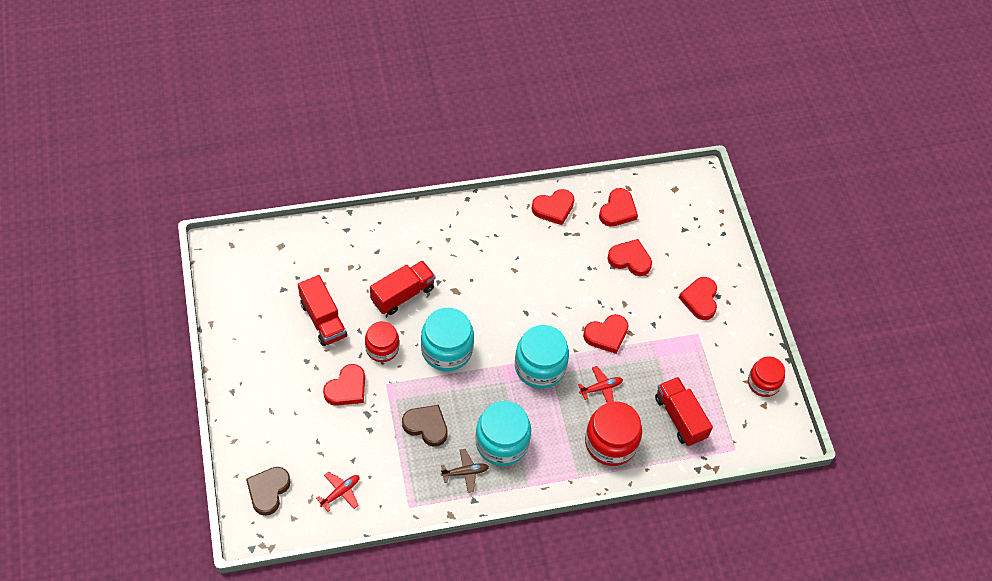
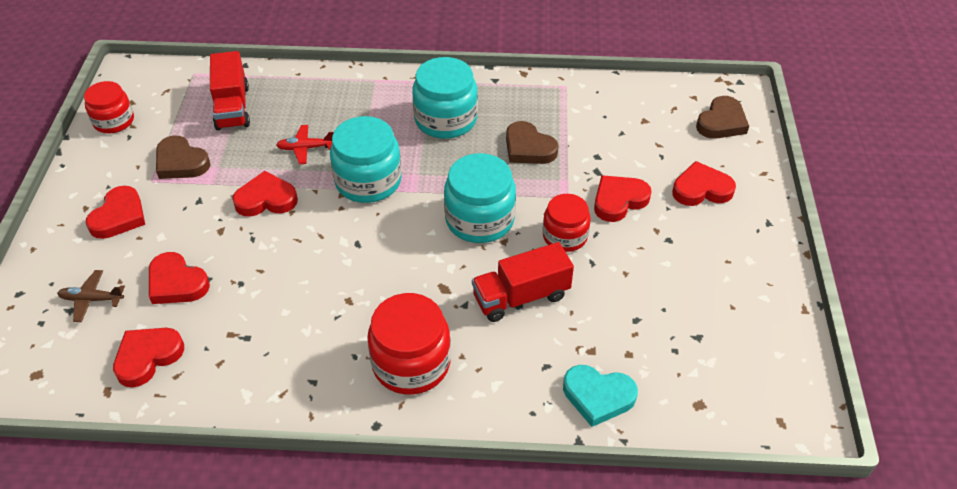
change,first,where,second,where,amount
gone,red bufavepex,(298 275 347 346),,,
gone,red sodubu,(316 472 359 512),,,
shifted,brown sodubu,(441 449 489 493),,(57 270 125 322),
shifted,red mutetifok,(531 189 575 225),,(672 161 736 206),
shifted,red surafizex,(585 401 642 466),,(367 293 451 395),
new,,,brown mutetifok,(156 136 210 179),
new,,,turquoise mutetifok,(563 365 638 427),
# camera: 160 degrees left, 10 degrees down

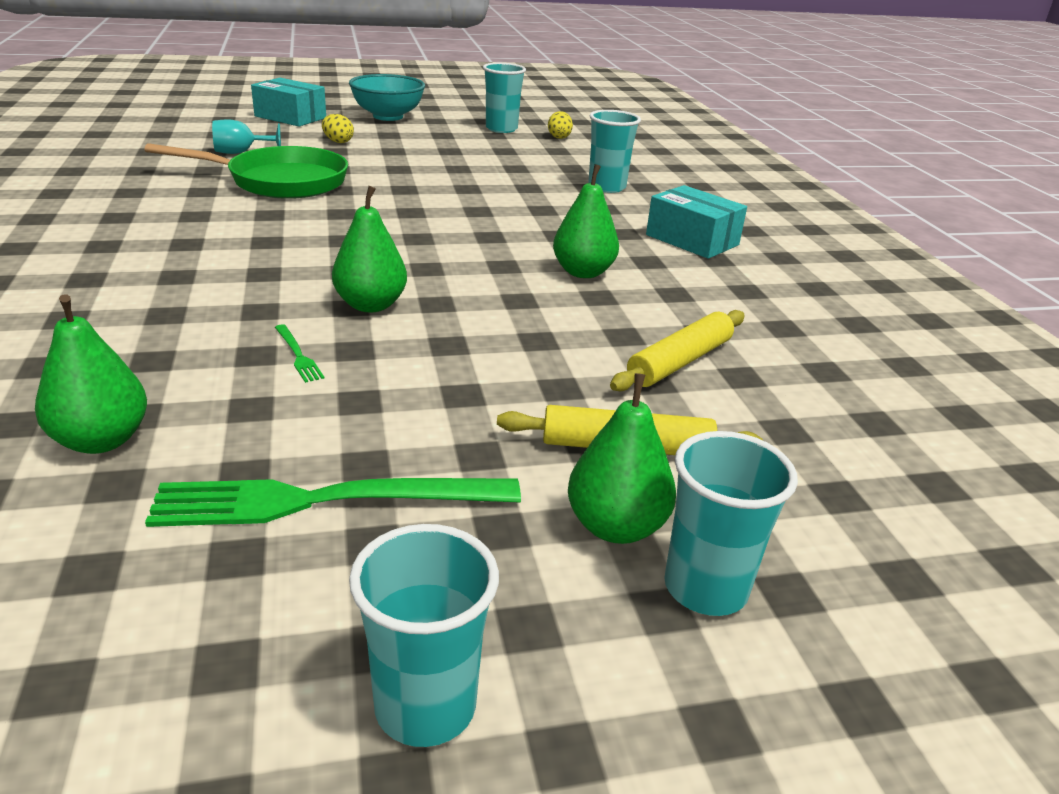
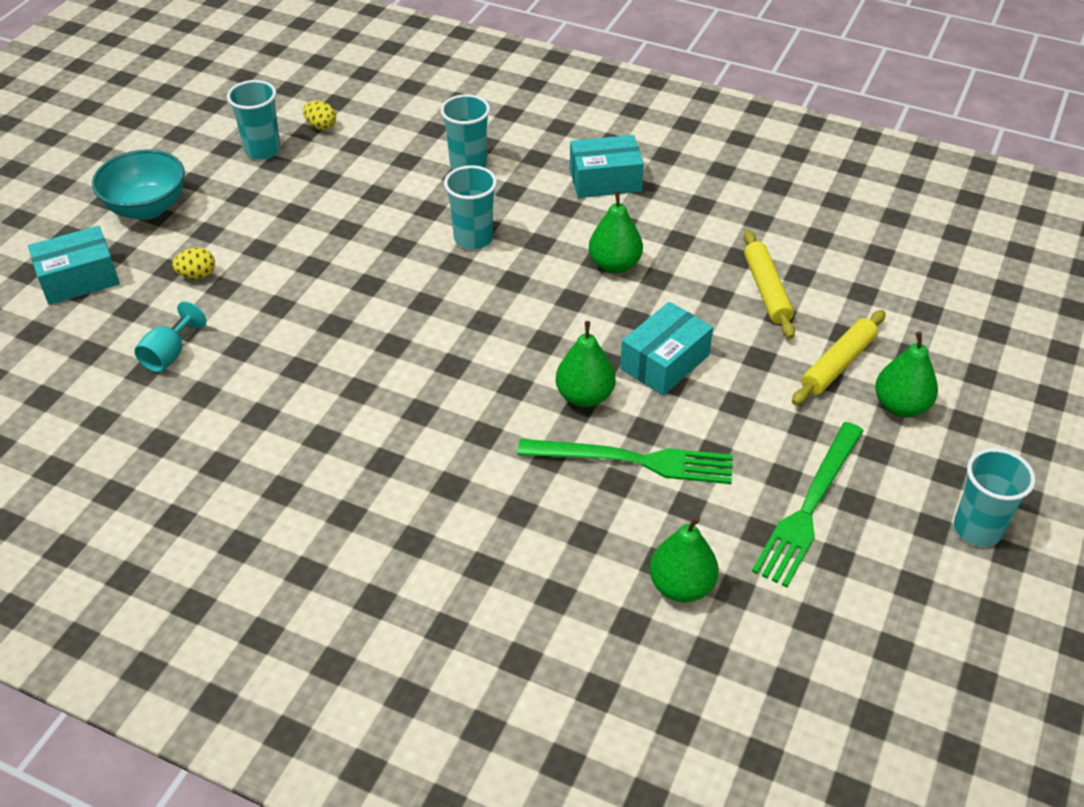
change,first,where,second,where,amount
gone,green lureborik,(144 143 348 199),,,
scaled,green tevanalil,(275 324 324 383),,(517 439 733 484),x2.44
shifted,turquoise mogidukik,(664 431 798 616),,(444 165 497 250),
new,,,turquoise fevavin,(620 302 713 395),
# camera: 50 degrees left, 15 degrees up

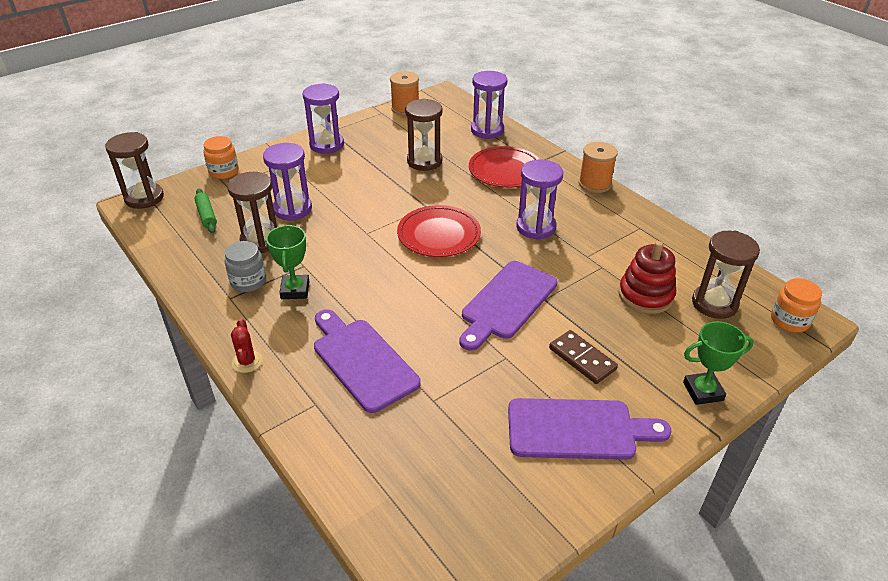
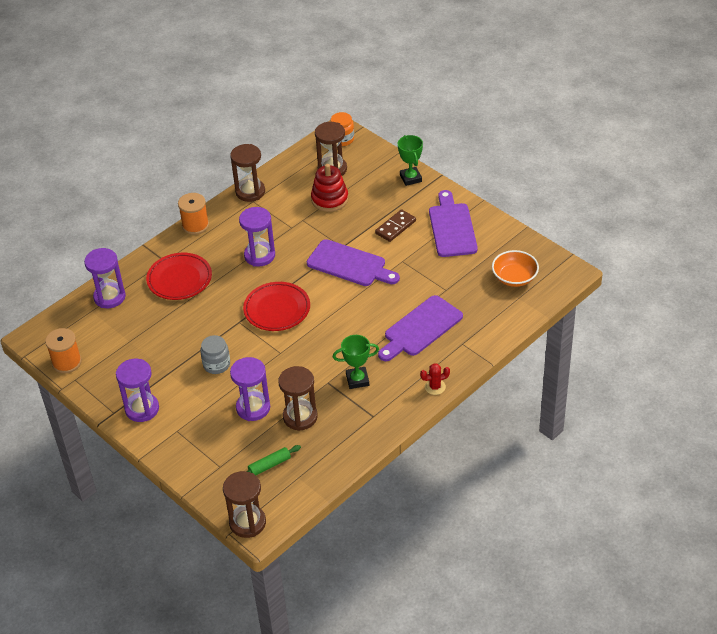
change,first,where,second,where,amount
gone,orange surafizex,(203 136 239 179),,,
shifted,grey surafizex,(225 241 266 292),,(200 335 230 374),
shifted,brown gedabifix,(405 98 443 171),,(230 144 265 202),
new,,,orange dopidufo,(492 250 539 287),
# camera: 95 degrees left, 5 degrees up

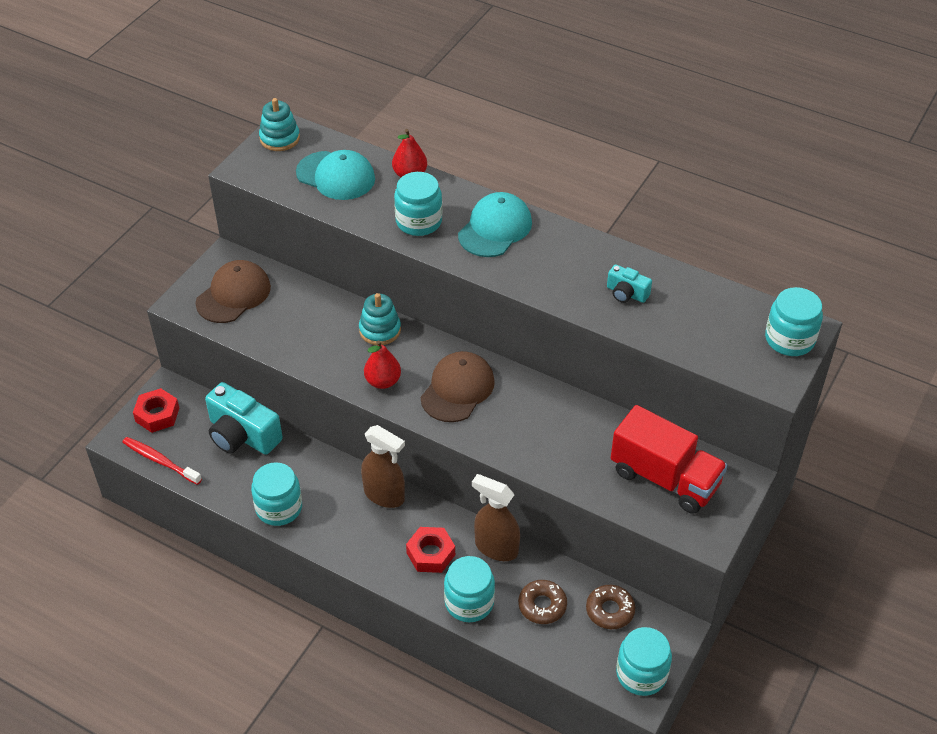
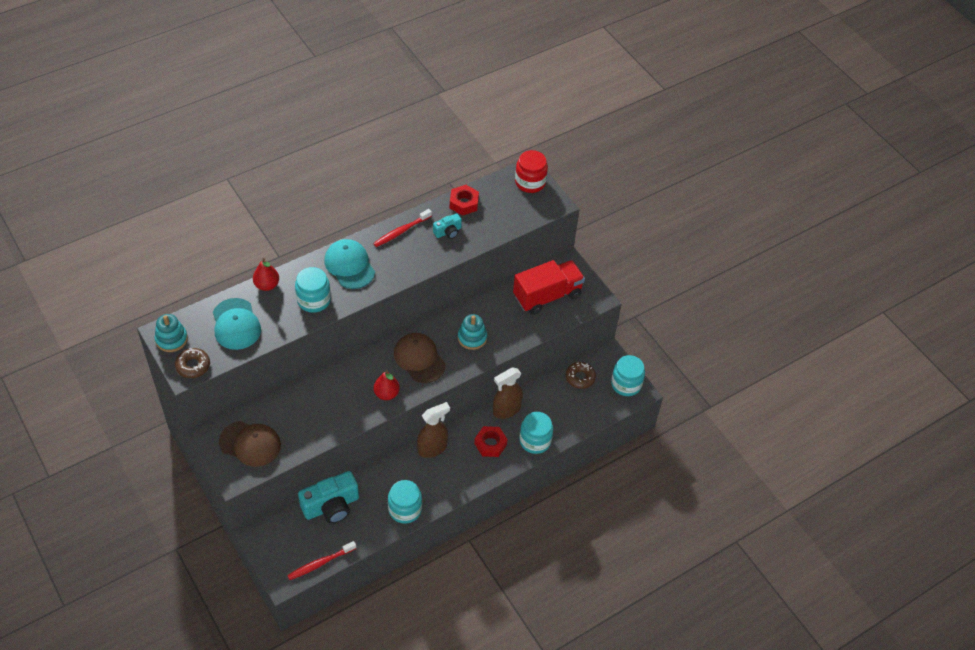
change,first,where,second,where,amount
shifted,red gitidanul,(133 388 179 433),,(450 185 479 216),
rotated,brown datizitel,(195 260 271 323),,(219 421 281 467),135 degrees clockwise
rotated,turquoise datizitel,(296 150 375 200),,(213 298 261 350),105 degrees clockwise
shifted,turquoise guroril,(359 293 401 345),,(458 314 487 350),
shifted,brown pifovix,(518 580 567 624),,(175 348 210 378),
repainted,turquoise surafizex,(765 287 823 356),red surafizex,(515 150 548 193),
new,,,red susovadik,(373 209 432 247),
# camera: 65 degrees left, 5 degrees up

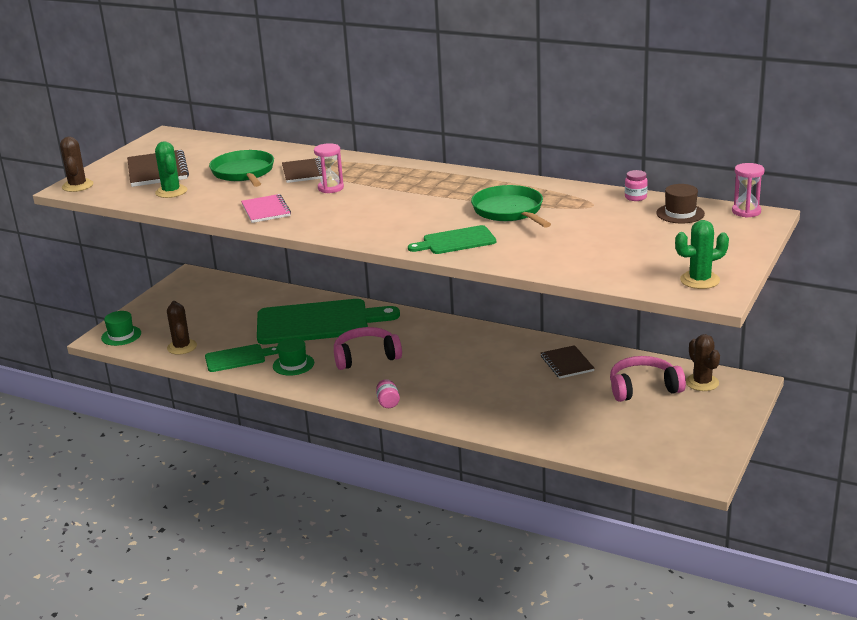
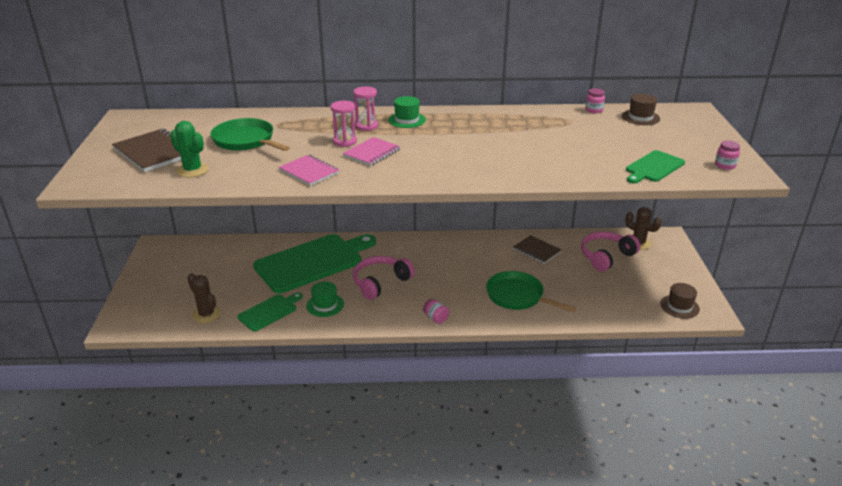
change,first,where,second,where,amount
gone,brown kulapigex,(60 137 93 192),,,
shifted,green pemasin,(101 311 141 346),,(388 96 426 128),
gone,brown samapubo,(282 158 322 183),,,
shifted,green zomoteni,(408 225 496 254),,(626 150 685 184),
shifted,green lureborik,(471 185 551 228),,(486 271 576 313),
swapped,green kulapigex,(675 220 729 289),pink surafizex,(715 140 740 170),
shifted,pink gedabifix,(732 163 765 218),,(353 86 378 131),
new,,,pink samapubo,(343 137 401 166),
new,,,brown pemasin,(660 283 700 319),
# camera: 30 degrees left, 5 degrees up

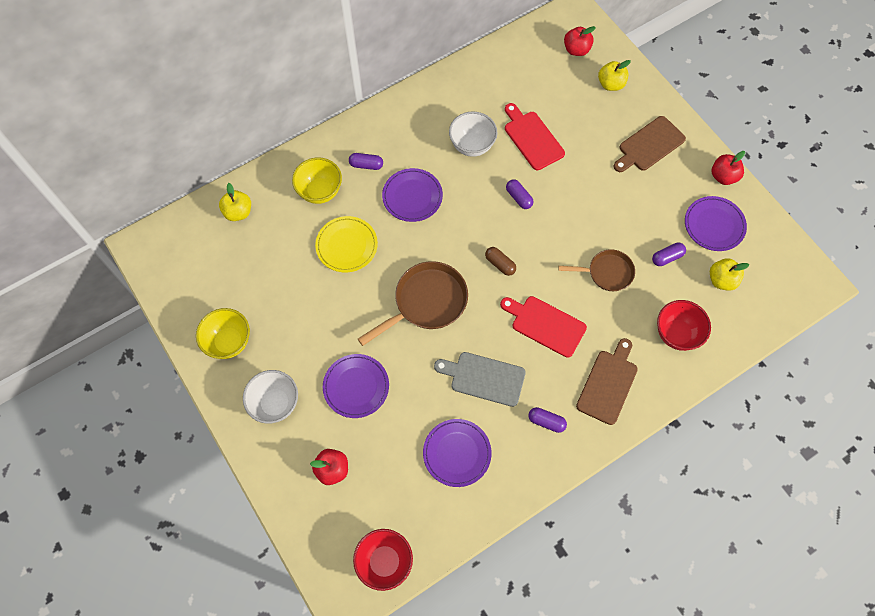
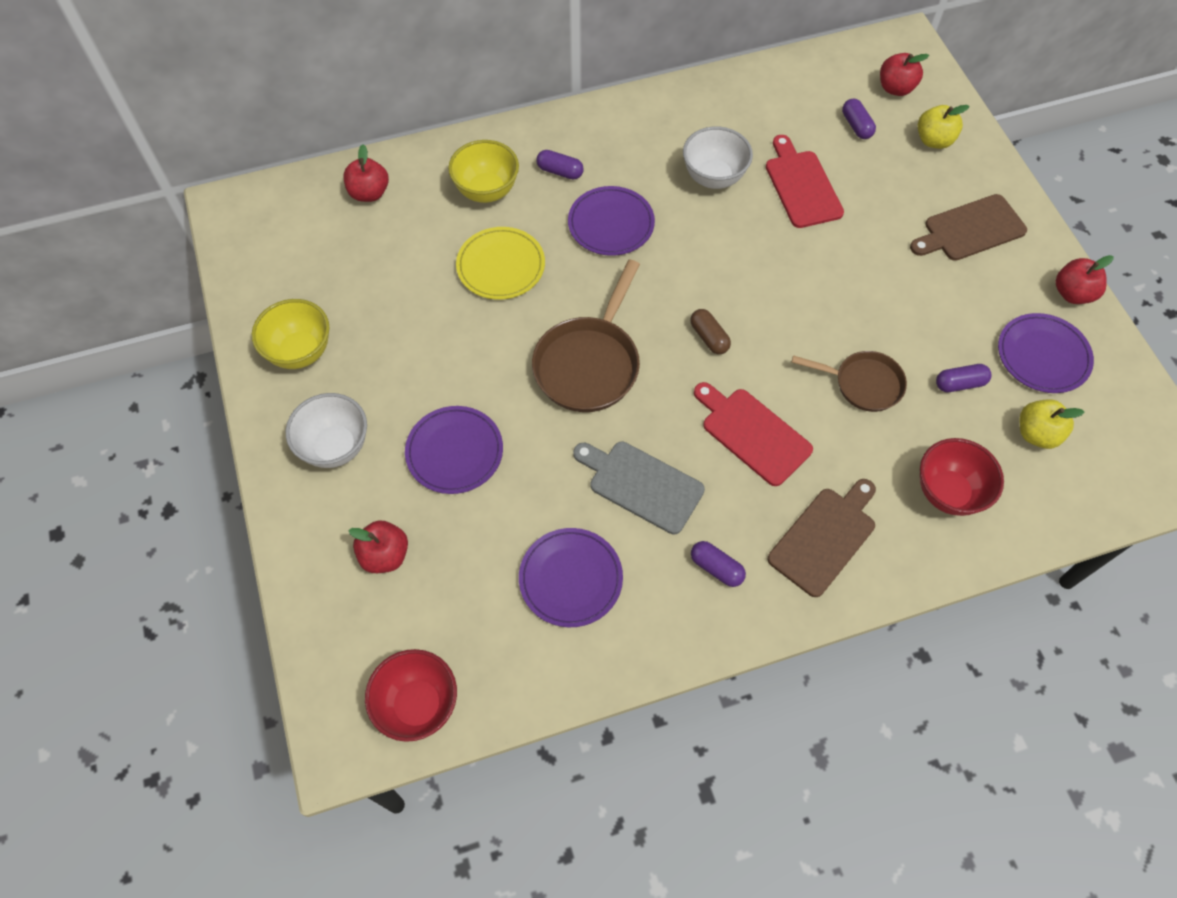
change,first,where,second,where,amount
repainted,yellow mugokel,(219 183 251 221),red mugokel,(343 144 389 202),
rotated,brown lureborik,(358 261 468 346),,(532 259 640 412),135 degrees clockwise
shifted,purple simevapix,(506 180 533 209),,(842 99 876 139),
# camera: 15 degrees right, 5 degrees down

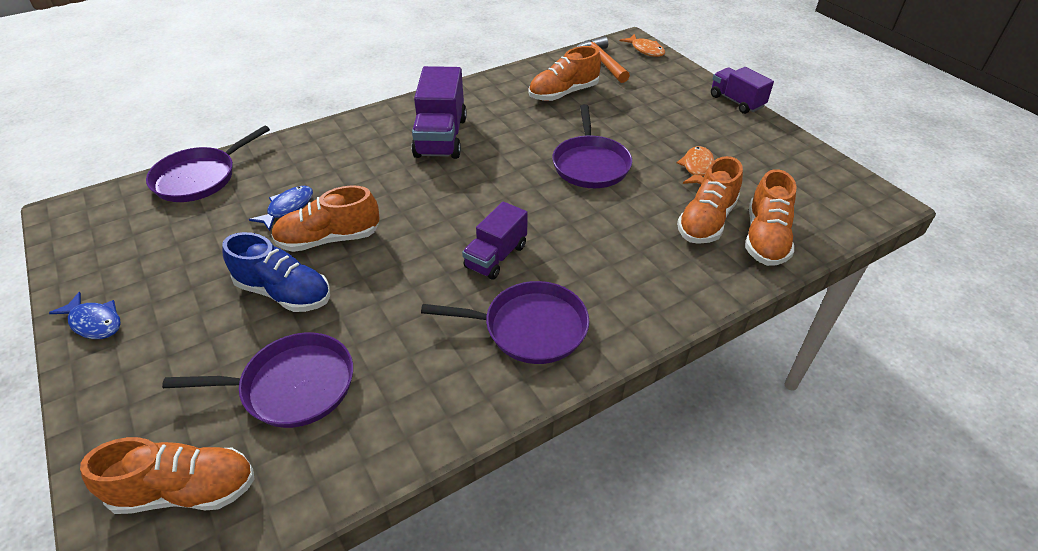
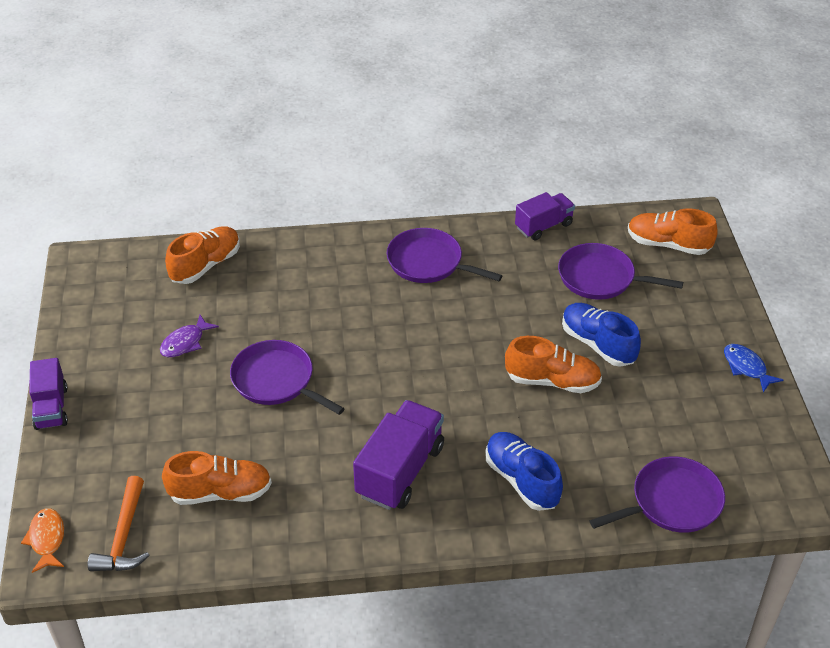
change,first,where,second,where,amount
gone,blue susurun,(249 186 313 231),,,
shifted,purple bufavepex,(462 202 528 280),,(515 192 575 241),
rotated,purple lureborik,(552 104 632 188),,(230 340 345 415),75 degrees counterclockwise
repainted,orange susurun,(677 146 714 184),purple susurun,(160 315 219 357),
gone,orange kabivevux,(677 156 743 244),,,
new,,,blue kabivevux,(486 432 563 511),
# camera: 155 degrees left, 0 degrees up

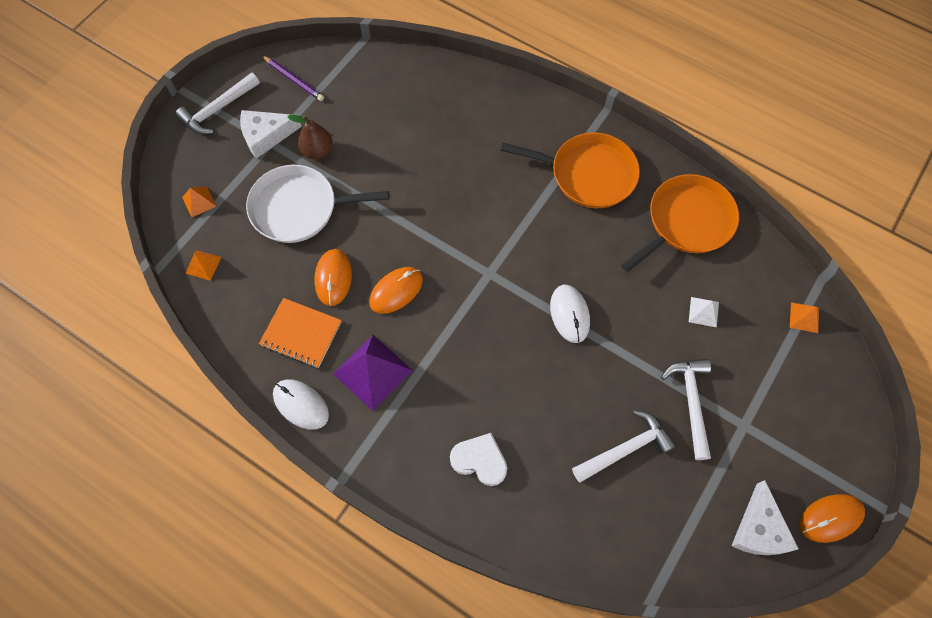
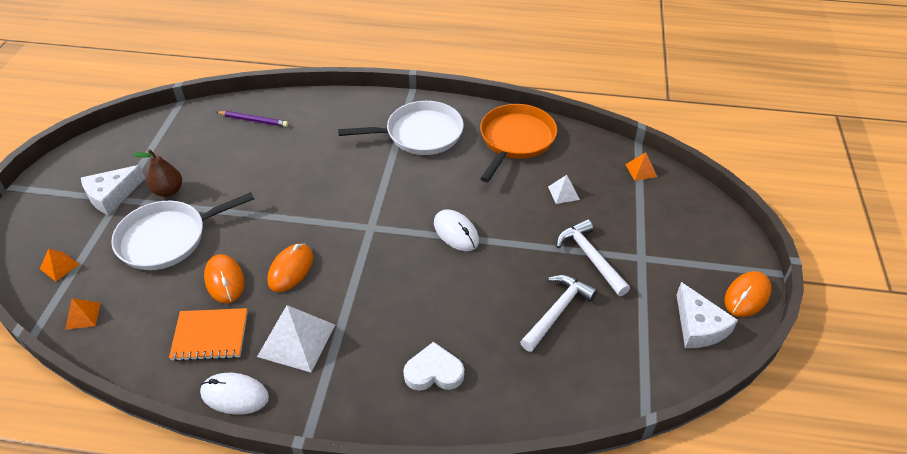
change,first,where,second,where,amount
gone,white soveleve,(176 72 260 135),,,
shifted,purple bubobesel,(262 56 324 101),,(216 111 288 127),
repainted,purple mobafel,(333 335 413 411),white mobafel,(257 305 335 372),
repainted,orange lureborik,(501 132 640 208),white lureborik,(338 101 464 155),
# camera: 25 degrees left, 20 degrees down

